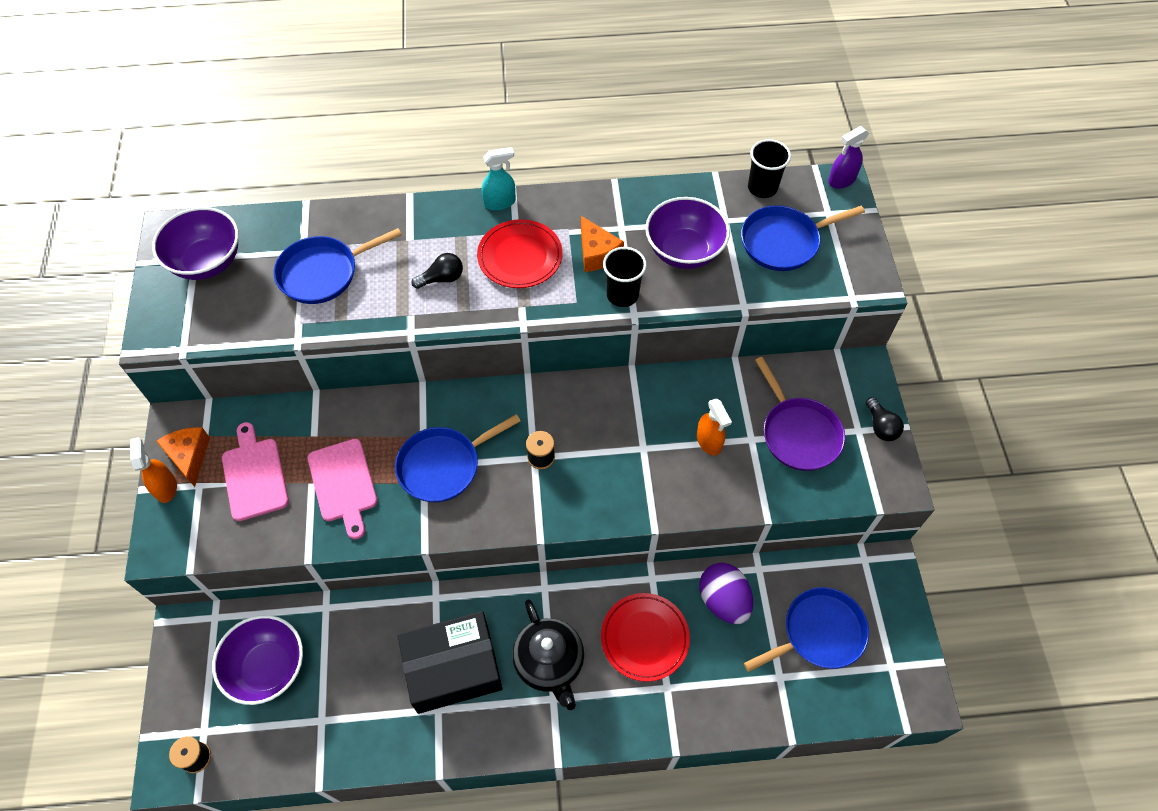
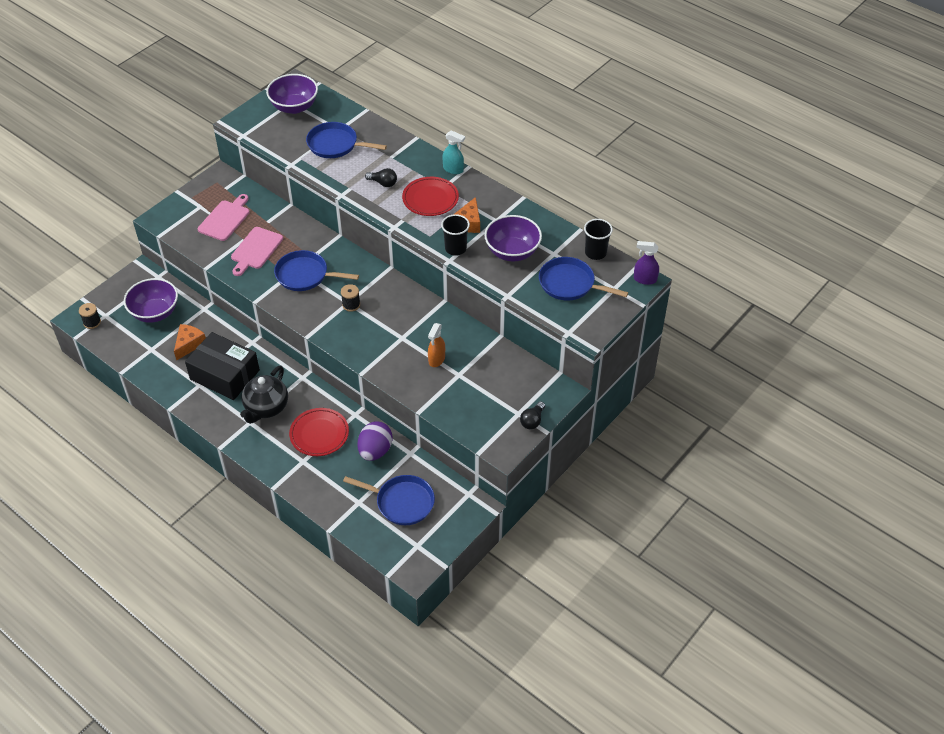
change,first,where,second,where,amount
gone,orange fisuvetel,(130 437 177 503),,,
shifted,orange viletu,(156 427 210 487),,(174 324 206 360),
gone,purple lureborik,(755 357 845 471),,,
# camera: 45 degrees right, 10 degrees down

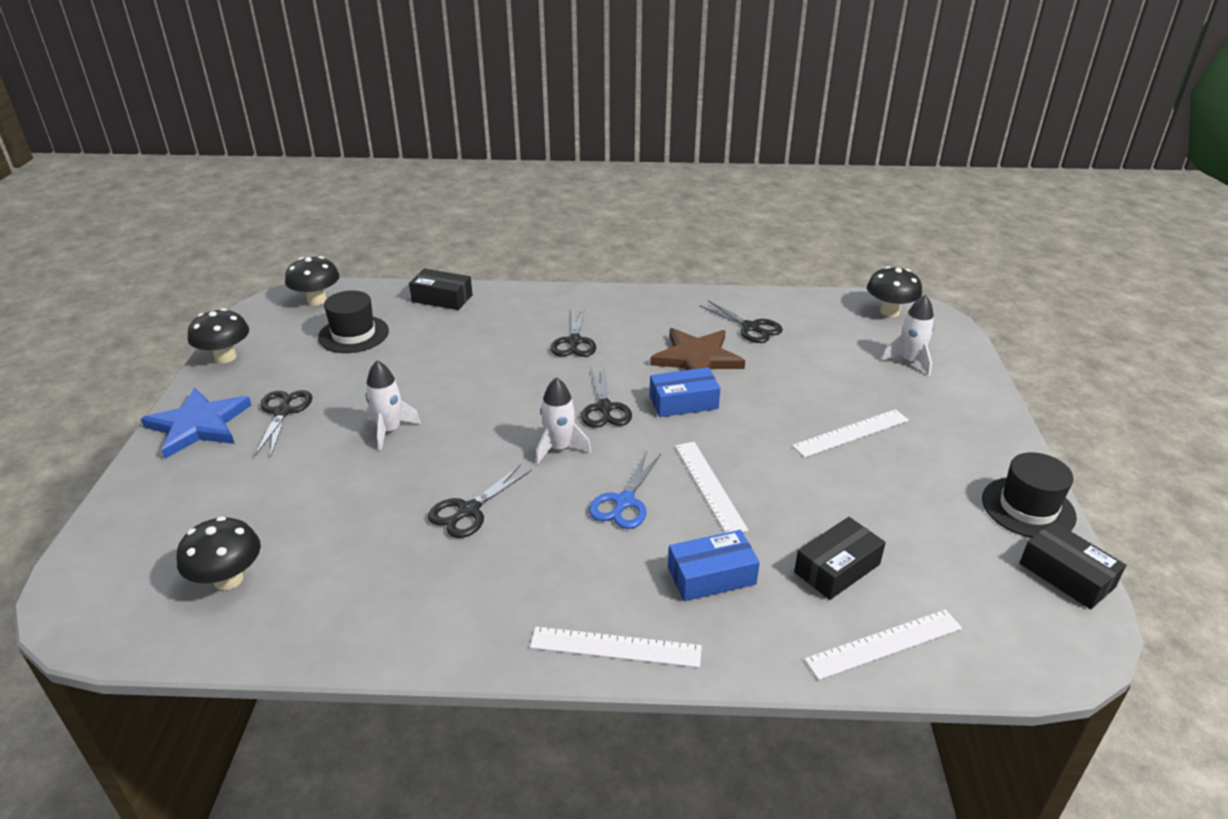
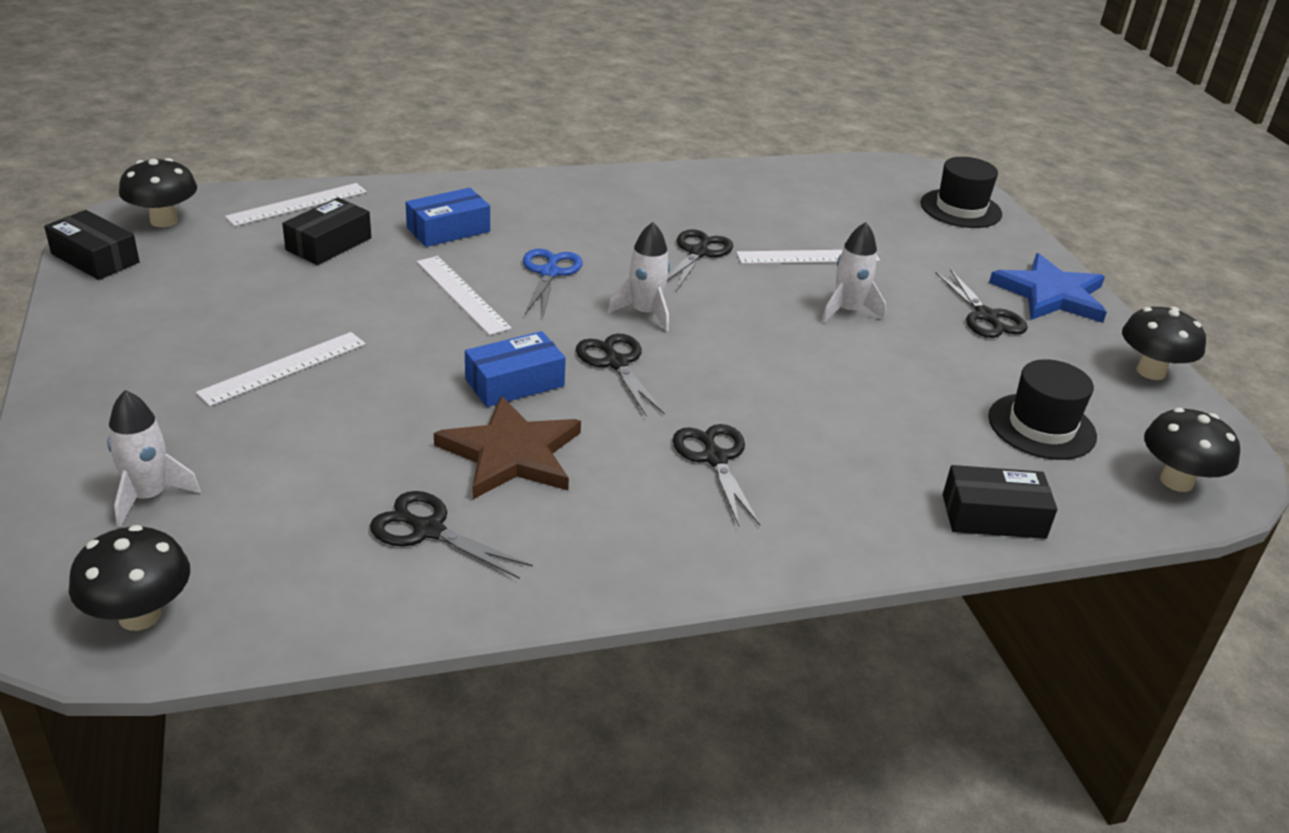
change,first,where,second,where,amount
shifted,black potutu,(177 516 261 590),,(119 158 197 227),
shifted,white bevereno,(530 627 702 668),,(736 250 880 264),
shifted,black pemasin,(982 452 1077 538),,(921 157 1002 228),
# camera: 160 degrees right, 0 degrees up

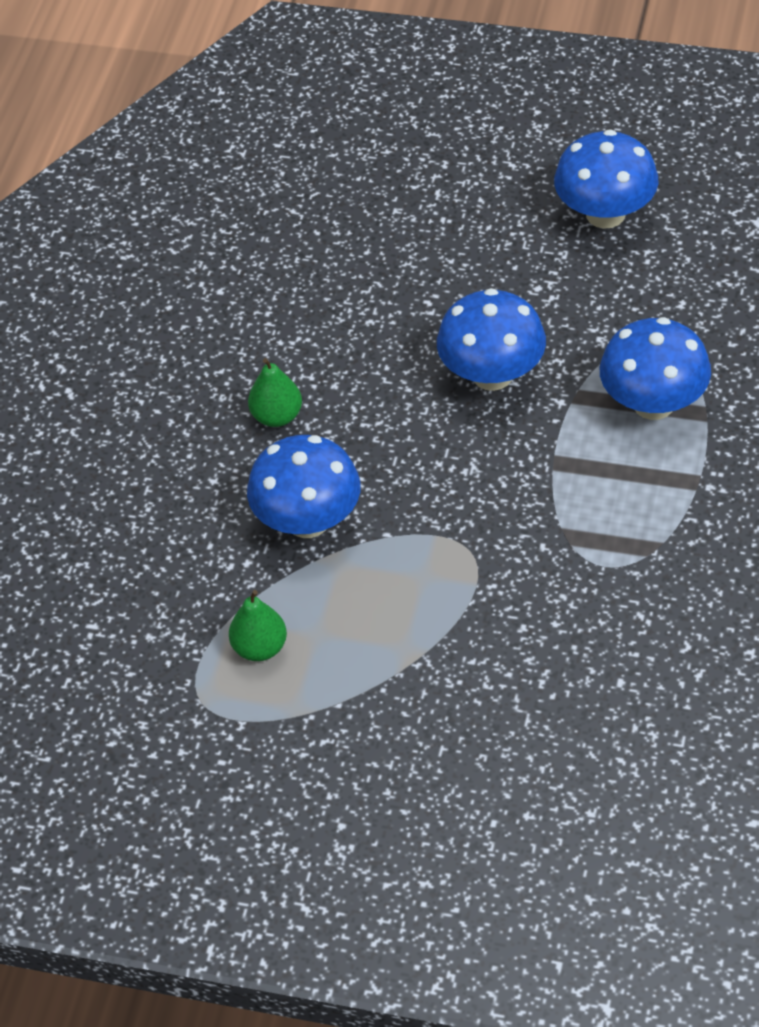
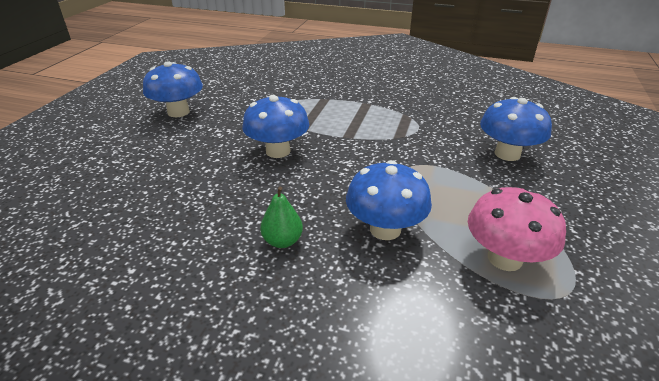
change,first,where,second,where,amount
swapped,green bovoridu,(229 590 287 661),pink potutu,(468 187 566 271),
shifted,blue potutu,(600 317 711 420),,(480 97 552 161),
# camera: 90 degrees left, 15 degrees down

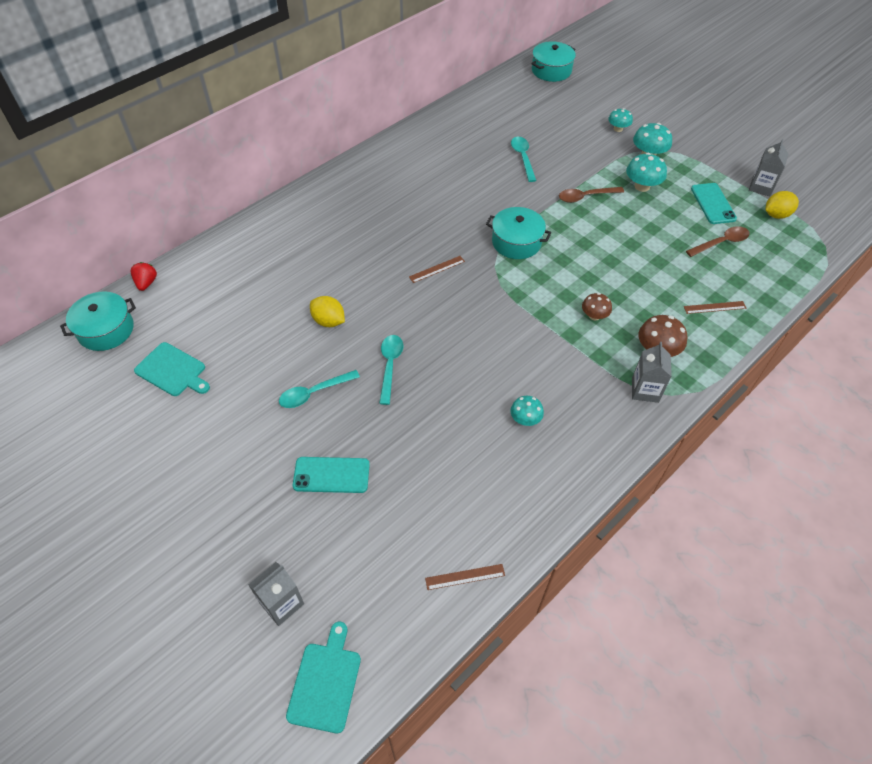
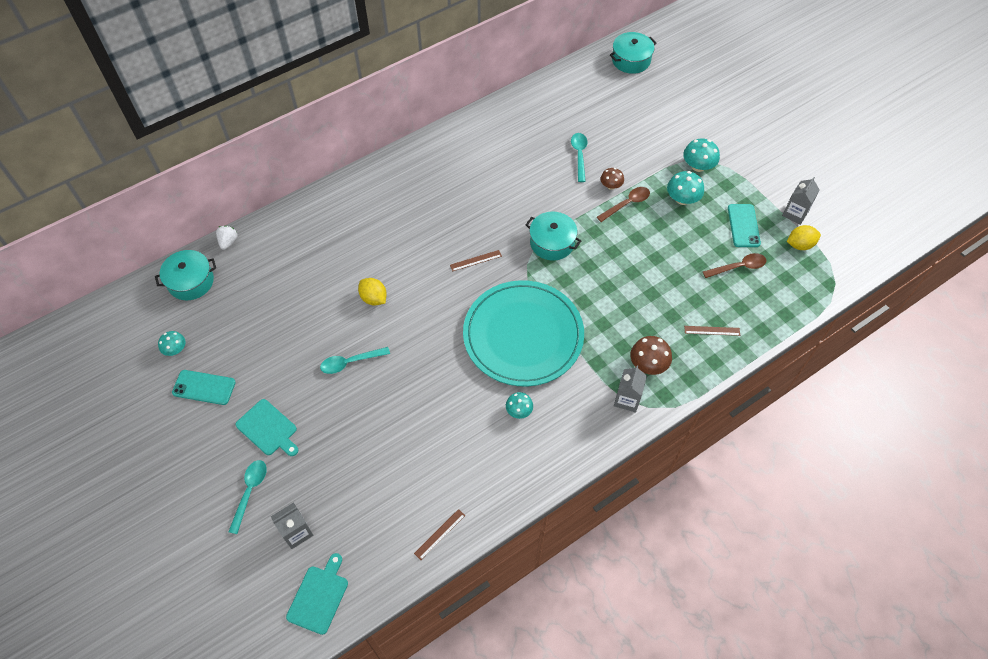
change,first,where,second,where,amount
repainted,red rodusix,(130 262 157 291),white rodusix,(216 226 238 250),
shifted,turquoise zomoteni,(134 342 210 396),,(236 399 298 456),
shifted,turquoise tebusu,(293 457 370 493),,(172 370 236 405),
shifted,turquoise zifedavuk,(379 335 403 405),,(228 460 267 534),
rotated,brown bevereno,(425 564 505 590),,(414 509 465 560),45 degrees counterclockwise
rotated,brown zifedavuk,(559 187 624 203),,(597 187 650 222),150 degrees clockwise
shifted,brown potutu,(582 293 612 320),,(601 168 624 190),
shifted,turquoise potutu,(608 108 633 132),,(158 331 186 356),
new,,,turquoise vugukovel,(463 280 584 386),
# camera: 10 degrees right, 5 degrees up

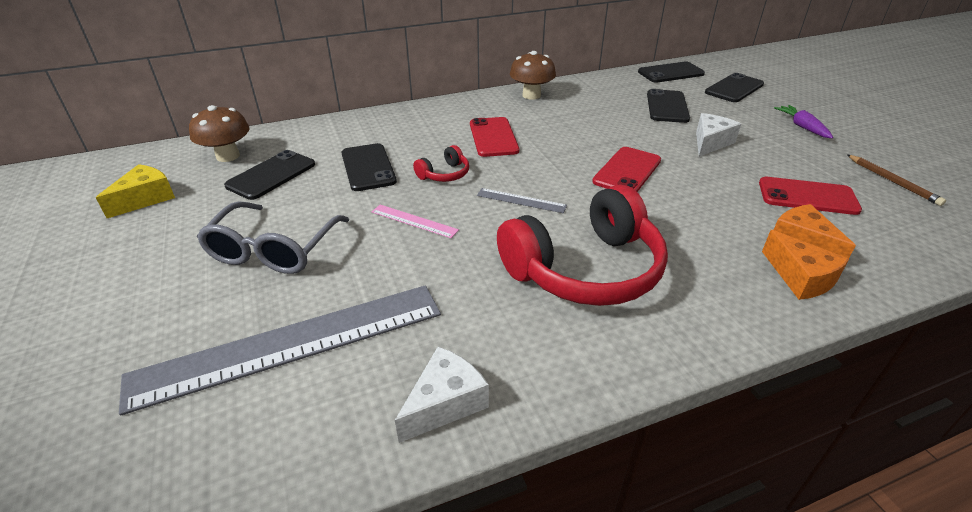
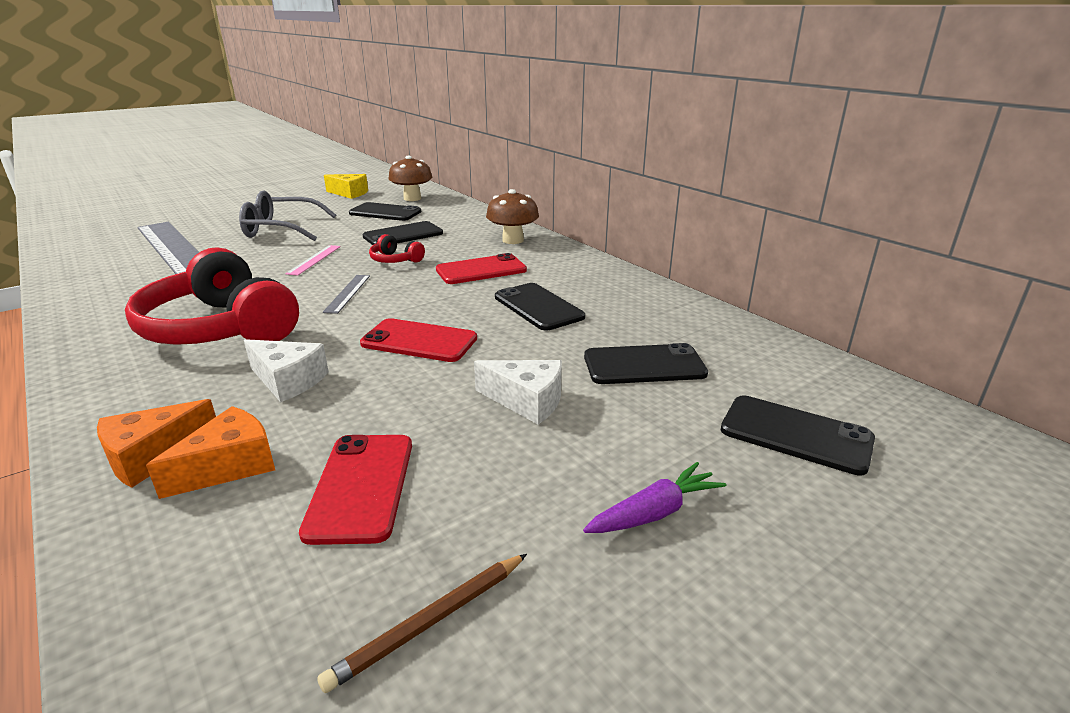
change,first,where,second,where,amount
shifted,white viletu,(395 347 489 443),,(244 339 329 402),
shifted,brown potutu,(510 51 556 100),,(486 189 539 244),
shifted,black tebusu,(638 62 705 83),,(495 283 585 331),
# camera: 75 degrees right, 10 degrees down

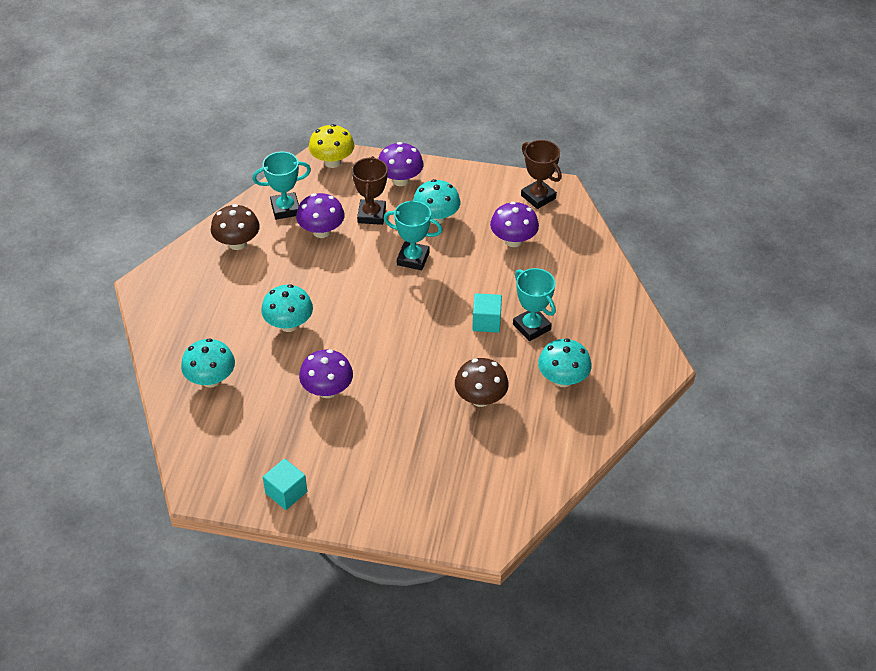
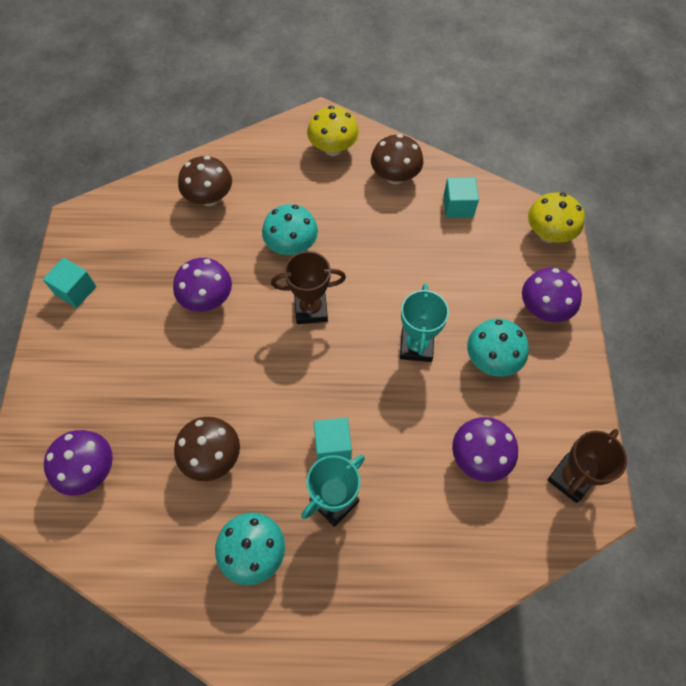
change,first,where,second,where,amount
repainted,turquoise potutu,(181 338 235 388),brown potutu,(178 156 232 206),
swapped,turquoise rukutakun,(252 152 311 220),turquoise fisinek,(443 177 479 218),
shifted,purple potutu,(296 193 345 238),,(44 430 113 496),
shifted,brown rukutakun,(352 156 388 225),,(271 251 346 324),
new,,,yellow potutu,(307 106 359 156),
# camera: 80 degrees right, 15 degrees up

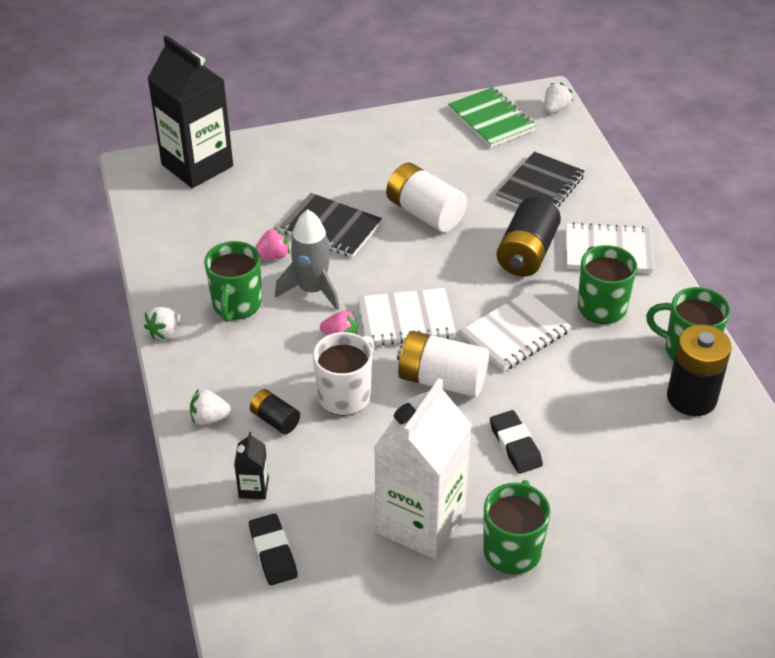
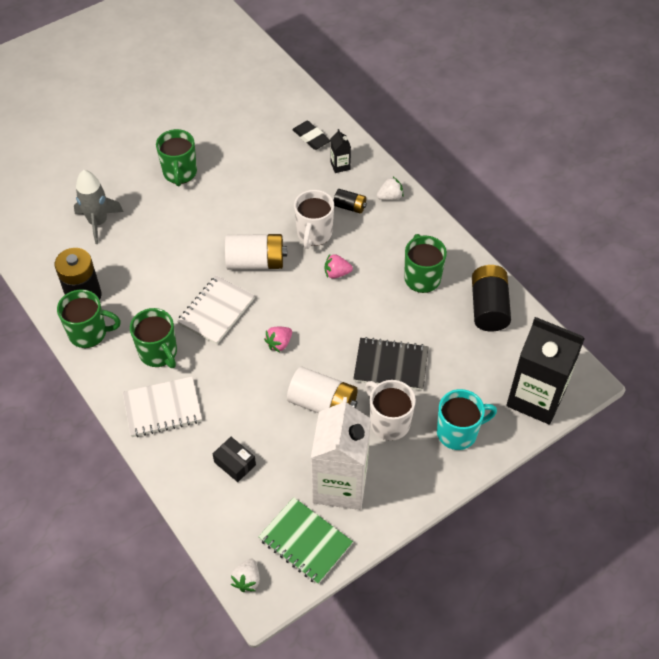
change,first,where,second,where,amount
gone,white rodusix,(144 307 181 340),,,
shifted,pink rodusix,(255 227 290 260),,(264 327 292 352),
shifted,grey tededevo,(275 209 339 310),,(74 170 123 244),
gone,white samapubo,(358 288 456 346),,,
shifted,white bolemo,(374 378 472 559),,(311 397 371 510),
gone,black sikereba,(490 410 543 474),,,
swapped,black samapubo,(496 152 585 207),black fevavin,(213 437 256 482),
shifted,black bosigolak,(497 197 561 277),,(472 265 511 332),
new,,,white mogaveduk,(365 380 416 441),
new,,,turquoise mogaveduk,(437 389 497 450),
# camera: 160 degrees right, 10 degrees up

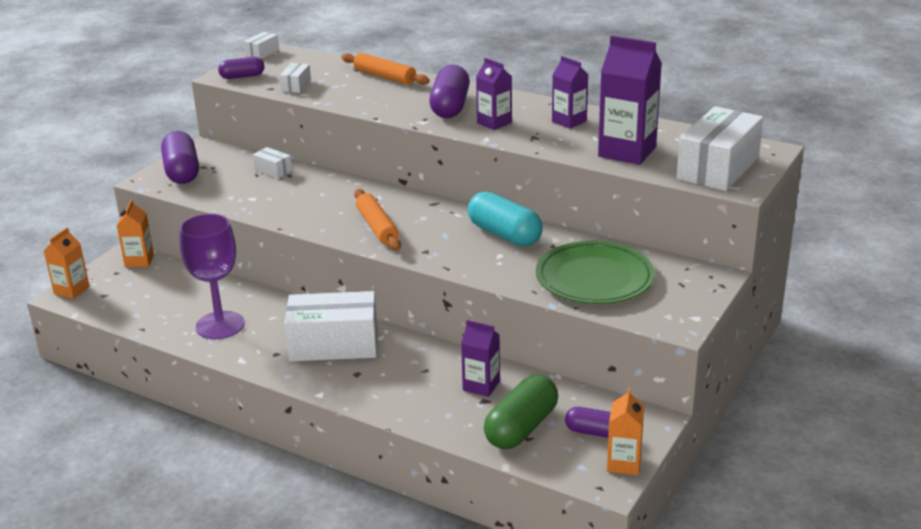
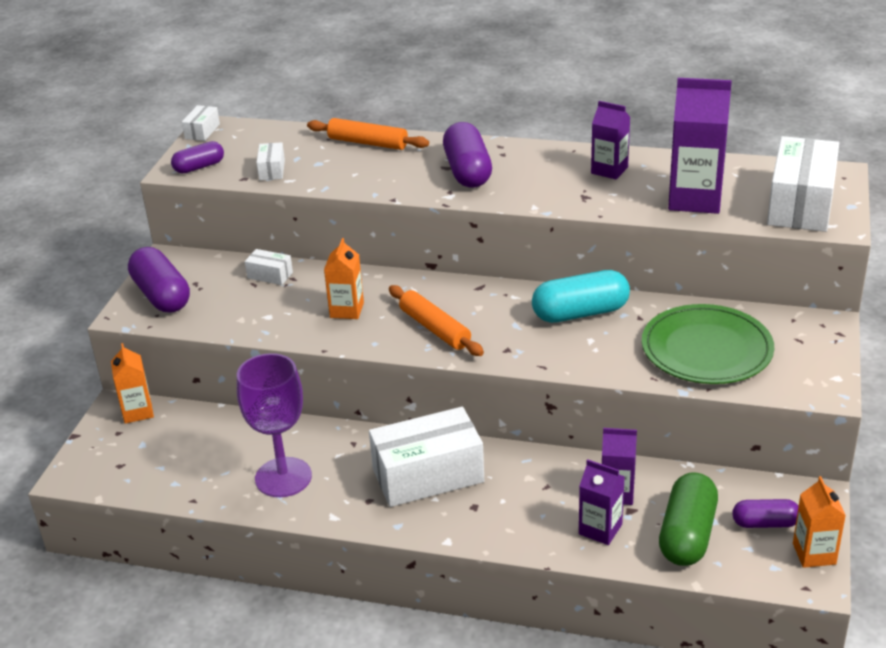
change,first,where,second,where,amount
shifted,orange bolemo,(44 228 90 299),,(324 238 364 319),
rotated,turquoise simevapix,(468 191 543 246),,(532 270 630 323),45 degrees counterclockwise
shifted,purple bolemo,(476 58 512 130),,(579 459 625 545),
# camera: 15 degrees left, 5 degrees up

